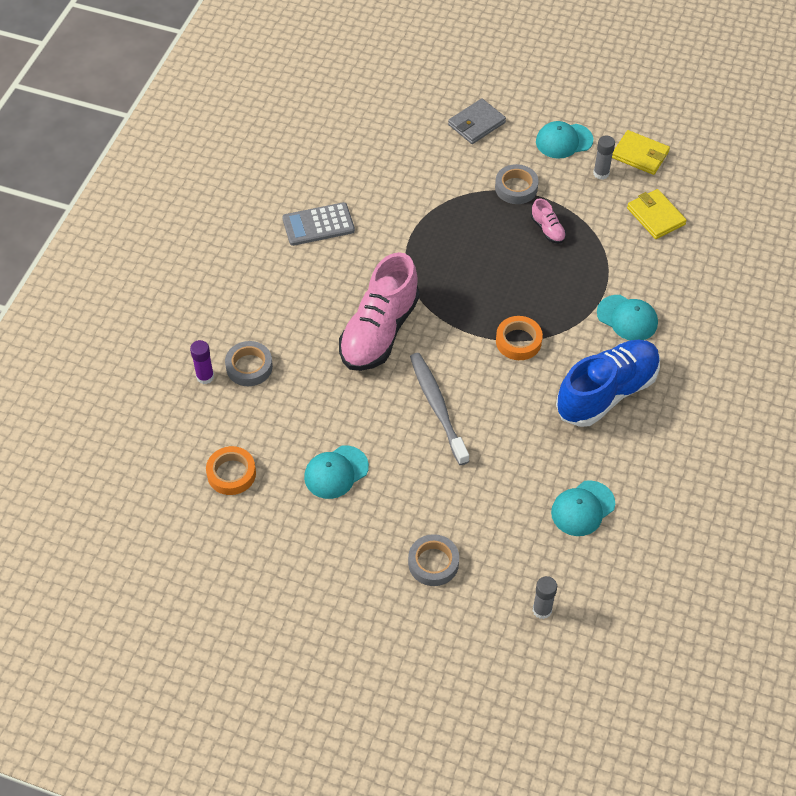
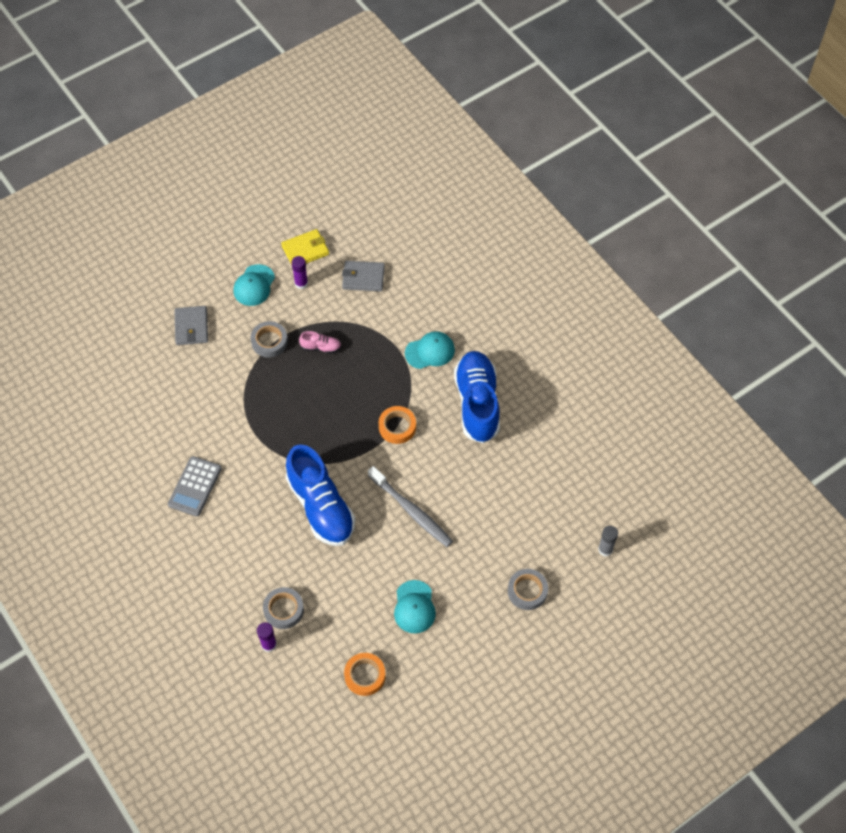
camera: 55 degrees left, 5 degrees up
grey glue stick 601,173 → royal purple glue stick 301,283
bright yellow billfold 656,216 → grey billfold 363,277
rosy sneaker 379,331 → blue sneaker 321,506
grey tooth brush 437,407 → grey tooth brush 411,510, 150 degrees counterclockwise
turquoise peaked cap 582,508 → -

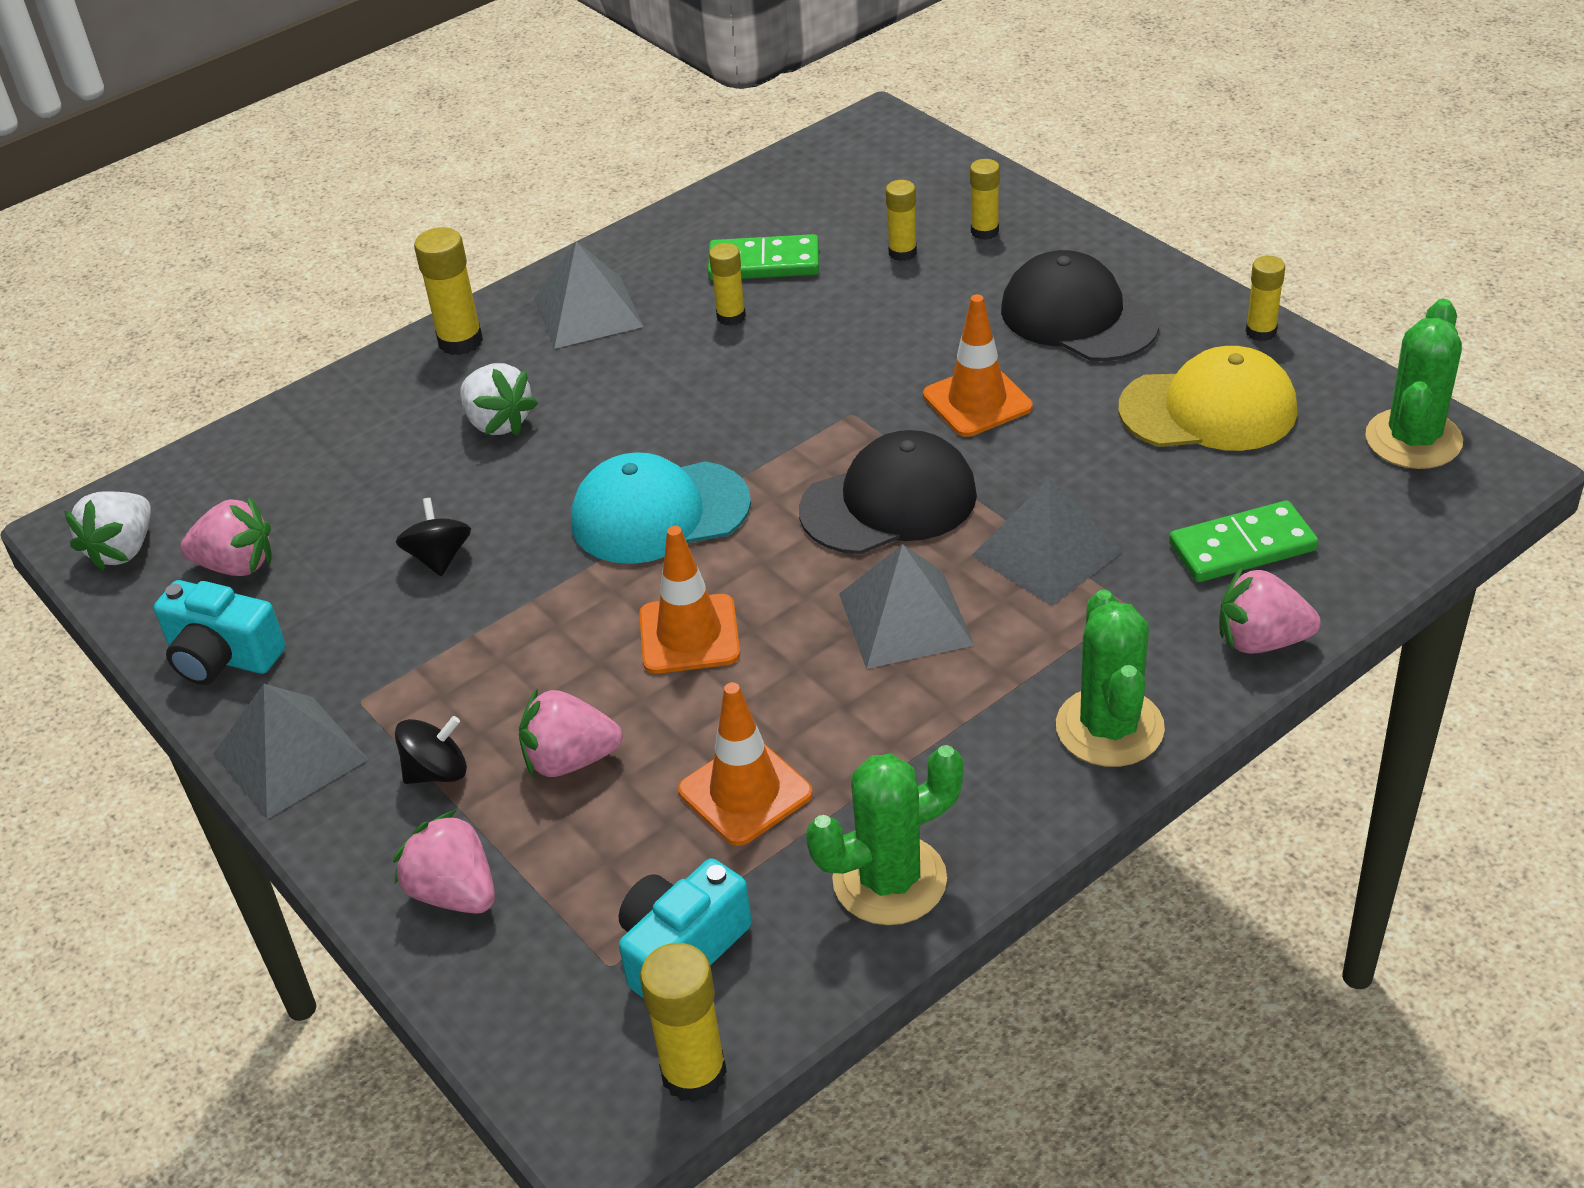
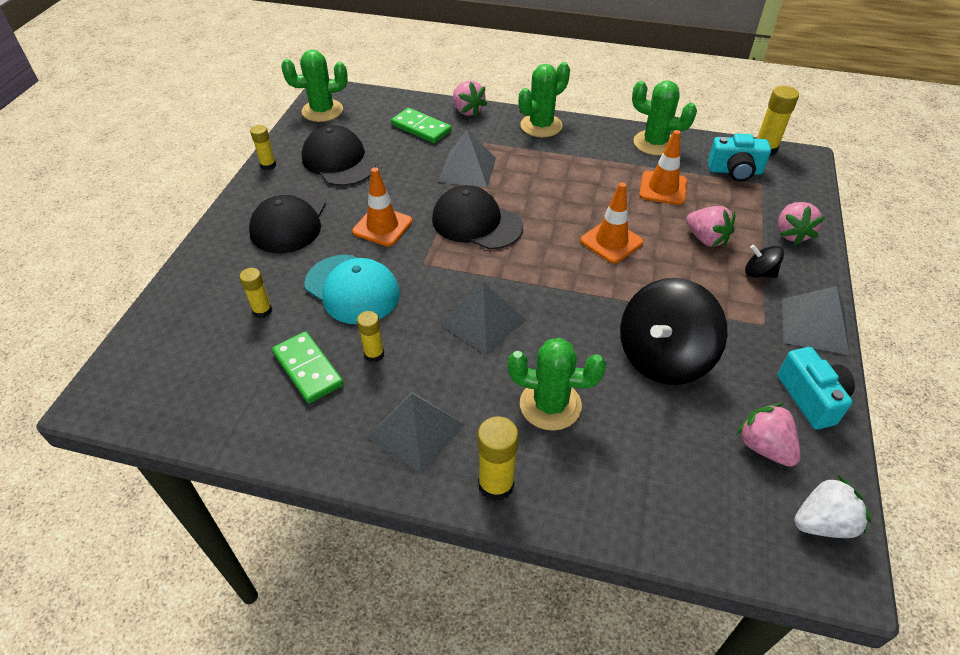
camera: 130 degrees left, 5 degrees up
bright yellow glue stick 984,231 → -
bright yellow peaked cap 1208,410 → black peaked cap 338,161
snow-white strawberry 498,423 → leaf-green saguaro cactus 550,405
turquoise peaked cap 659,513 → turquoise peaked cap 352,289, moved
black whirligig 439,557 → black whirligig 663,357, x2.23
grey solid pyramid 905,619 → grey solid pyramid 483,321, moved

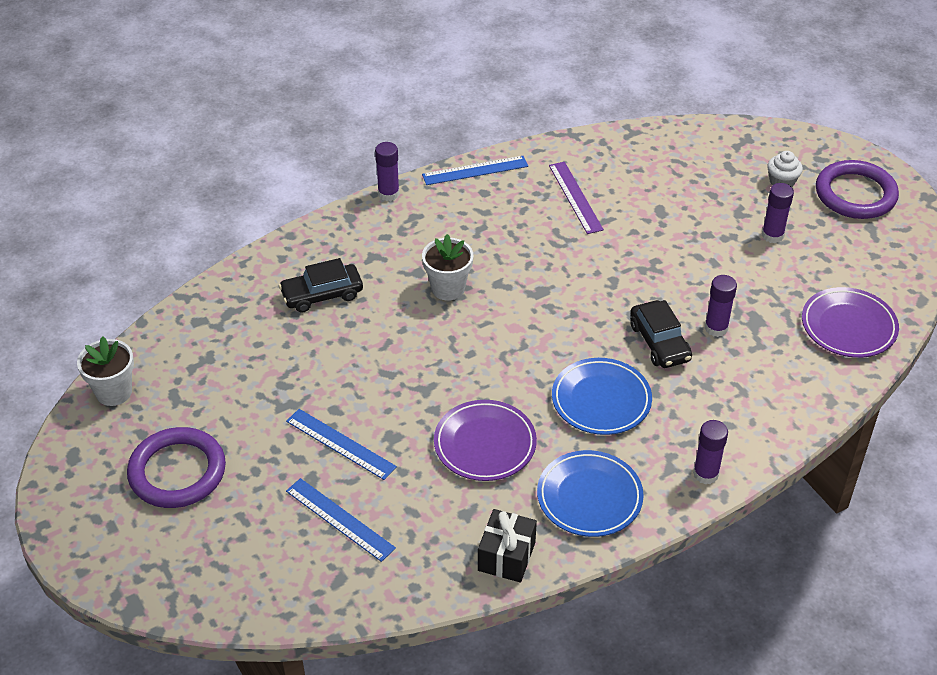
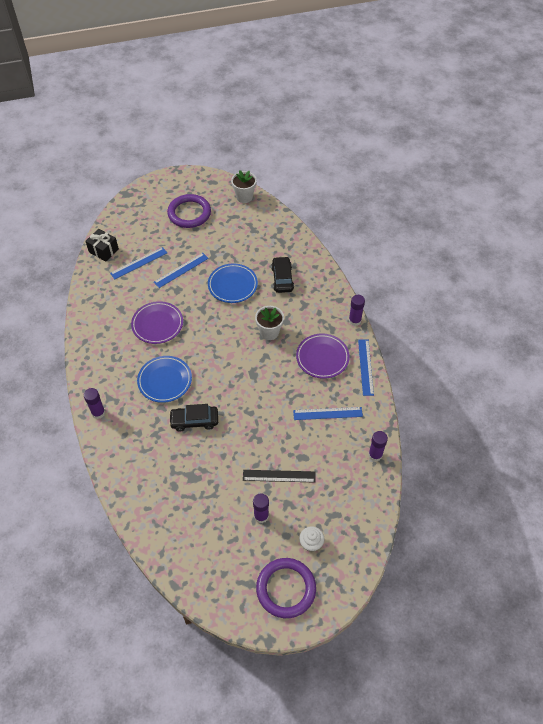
camera: 105 degrees right, 10 degrees up
royal purple straightedge 575,197 → blue straightedge 327,413
royal purple glue stick 716,328 → royal purple glue stick 375,455, moved
royal purple plate 848,326 → royal purple plate 322,357, moved
blue plate 589,497 → blue plate 232,285, moved
black present 506,556 → black present 103,250, moved
- → black straightedge 279,476

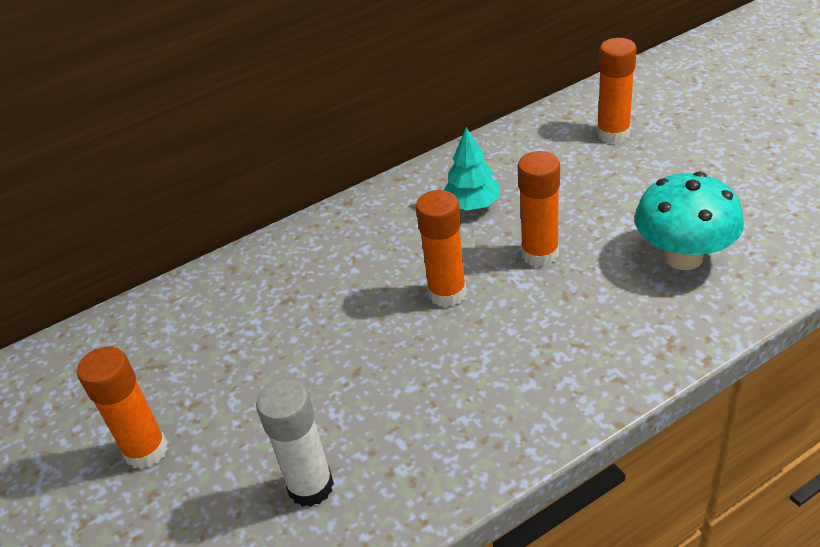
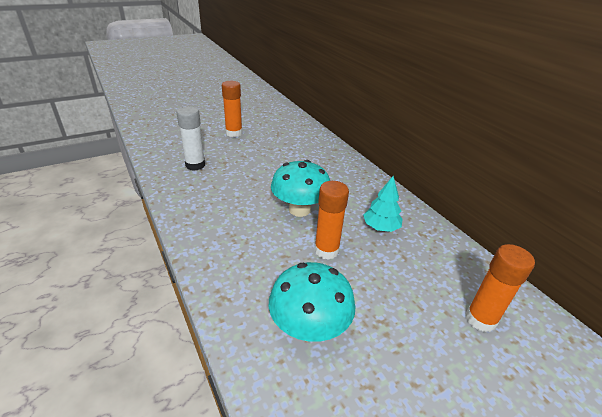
camera: 85 degrees right, 5 degrees down
orange glue stick 447,293 → turquoise fungus 299,209

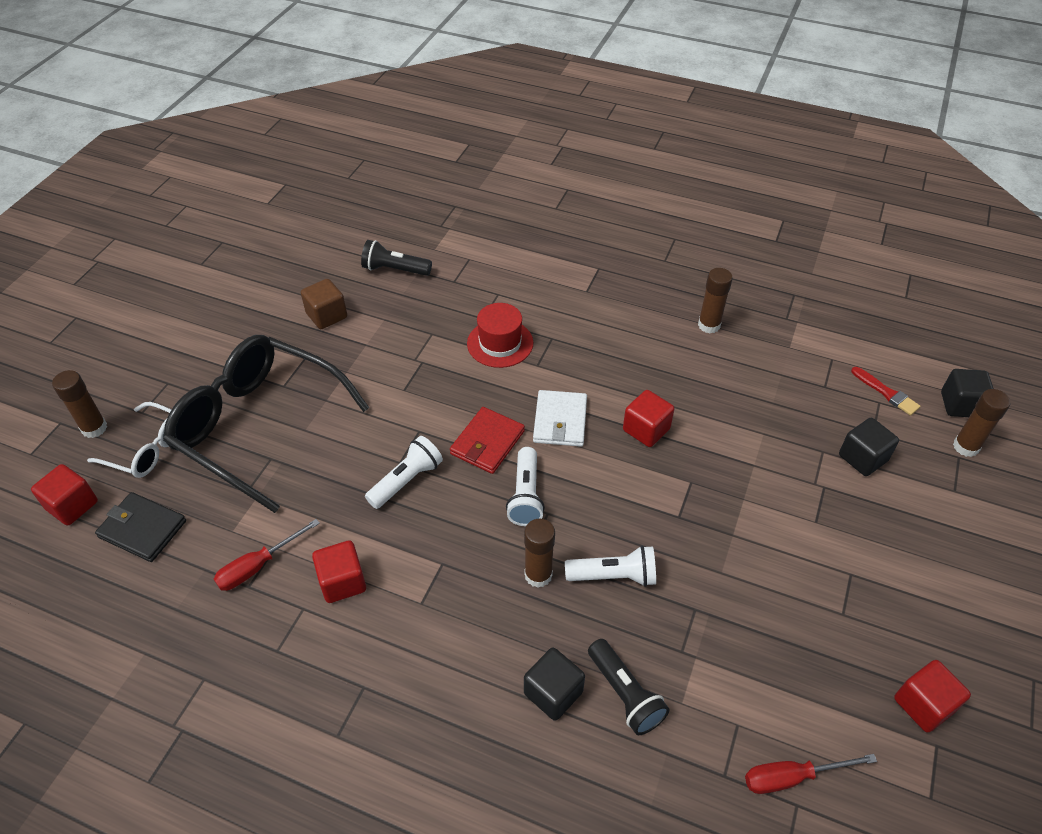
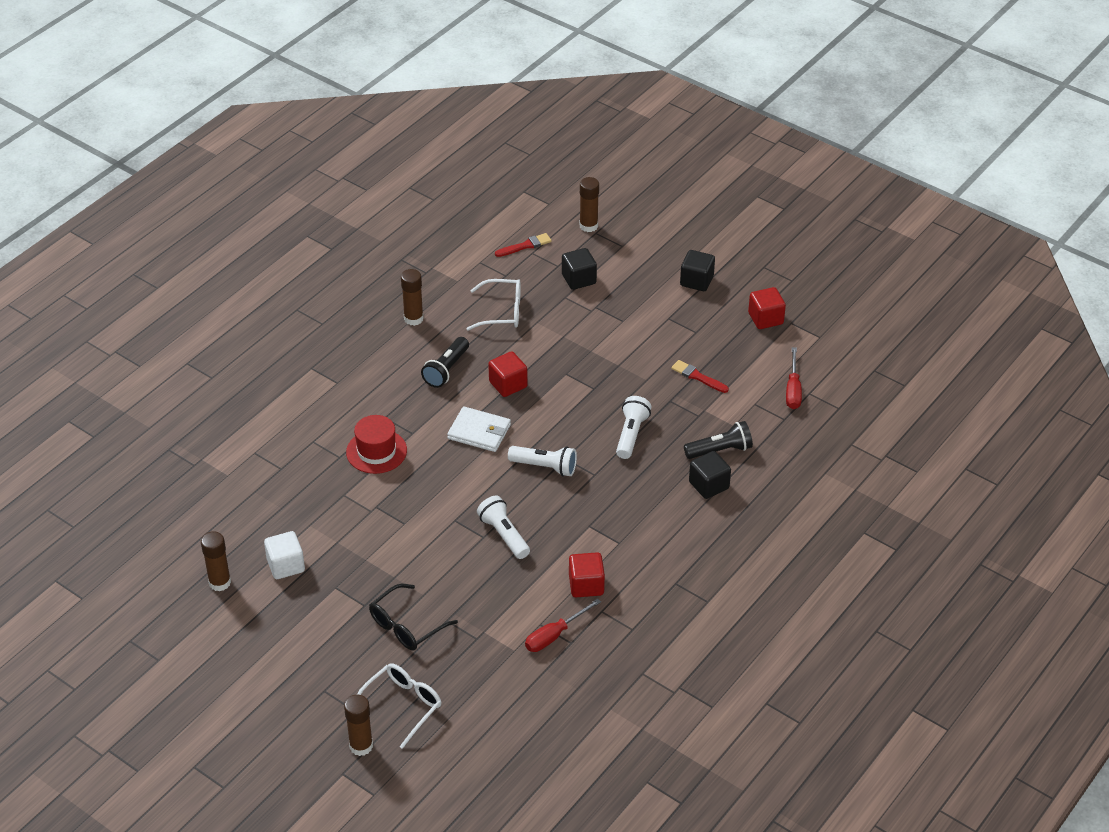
camera: 75 degrees left, 5 degrees down
black torch 395,269 → black torch 446,370, moved
russet solid cube 327,315 → snow-white solid cube 286,565
black eyeglasses 258,426 → black eyeglasses 406,626, x0.50
black solid cube 960,405 → black solid cube 696,281, moved
scarlet billfold 487,443 → -
scarlet solid cube 72,505 → -
black billfold 142,529 → -
scarlet screwdriver 258,566 → scarlet screwdriver 554,635, 75 degrees clockwise
russet glue stick 538,575 → russet glue stick 220,582, moved
- → snow-white eyeglasses 502,312
- → scarlet brush 697,377

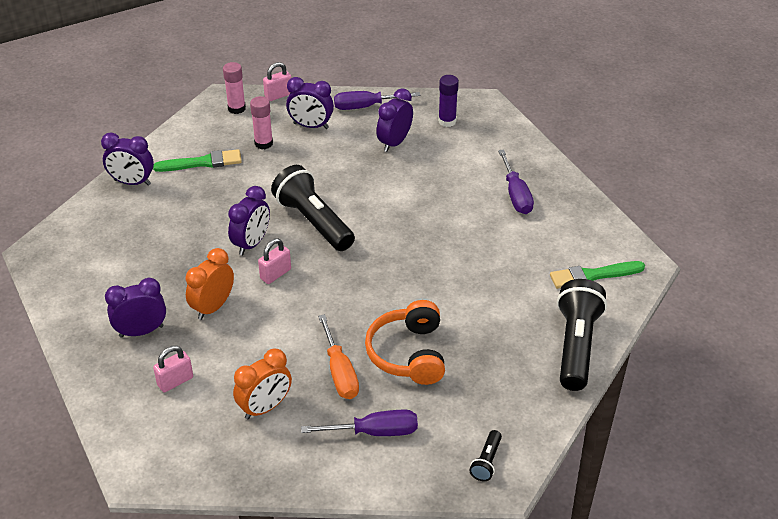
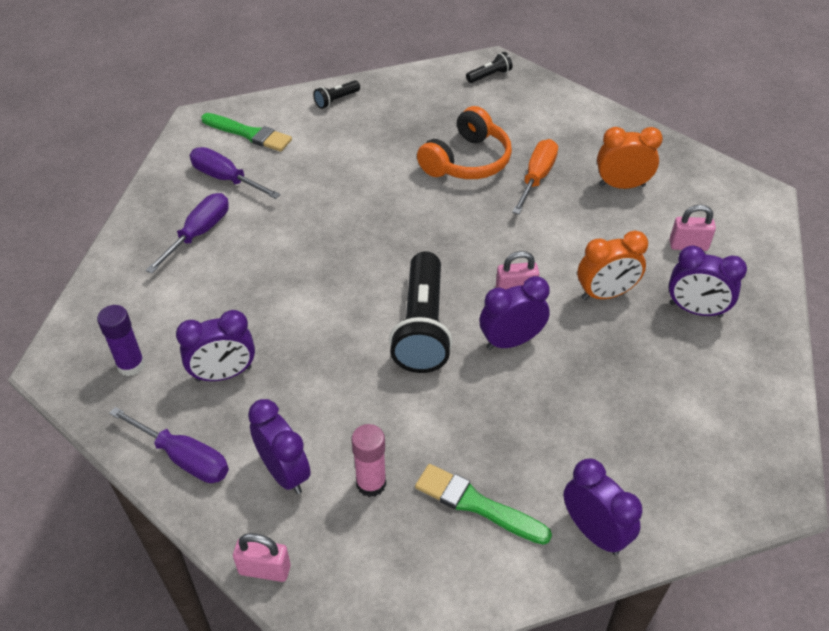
camera: 140 degrees left, 5 degrees up
rosy glue stick 236,108 → -
black torch 576,345 → black torch 336,100, x0.45
royal purple screwdriver 374,432 → royal purple screwdriver 226,179, moved

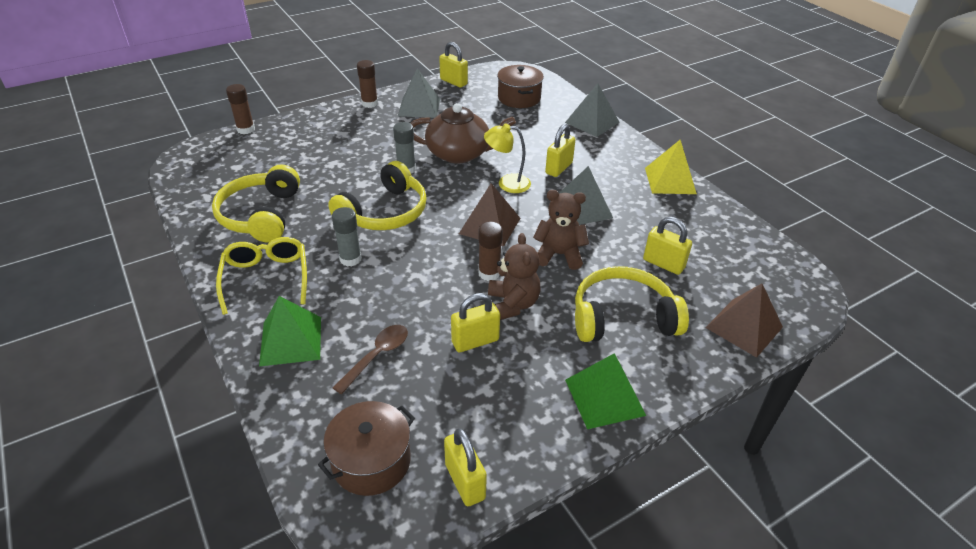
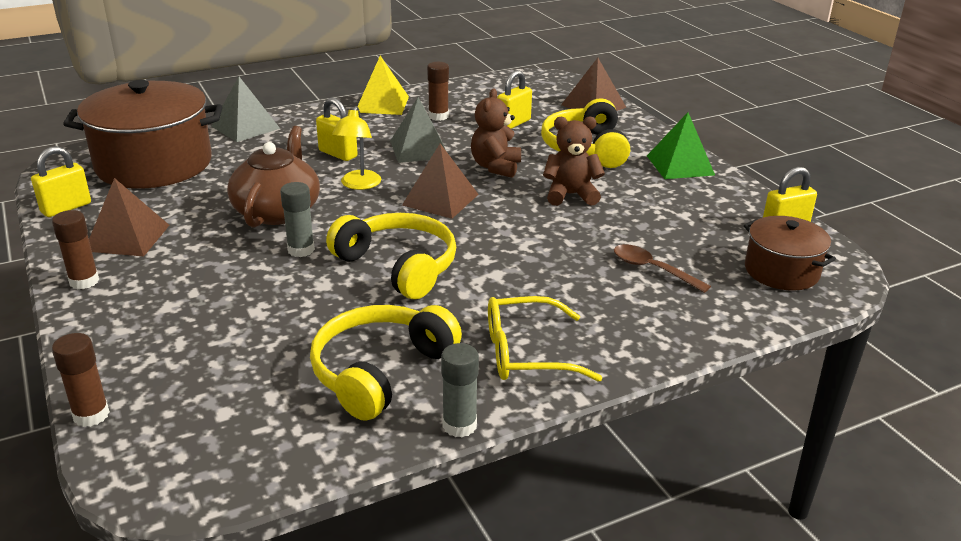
camera: 85 degrees left, 10 degrees down
russet cooking pot 519,98 → russet cooking pot 154,164, x1.83
grey solid pyramid 419,107 → russet solid pyramid 127,238
bright yellow headset 261,215 → bright yellow headset 380,371, 120 degrees clockwise
grey glue stick 350,259 → grey glue stick 459,425, moved
russet glue stick 489,273 → russet glue stick 438,116, moved
bright yellow lock 475,341 → -
leaf-green solid pyramid 291,341 → -

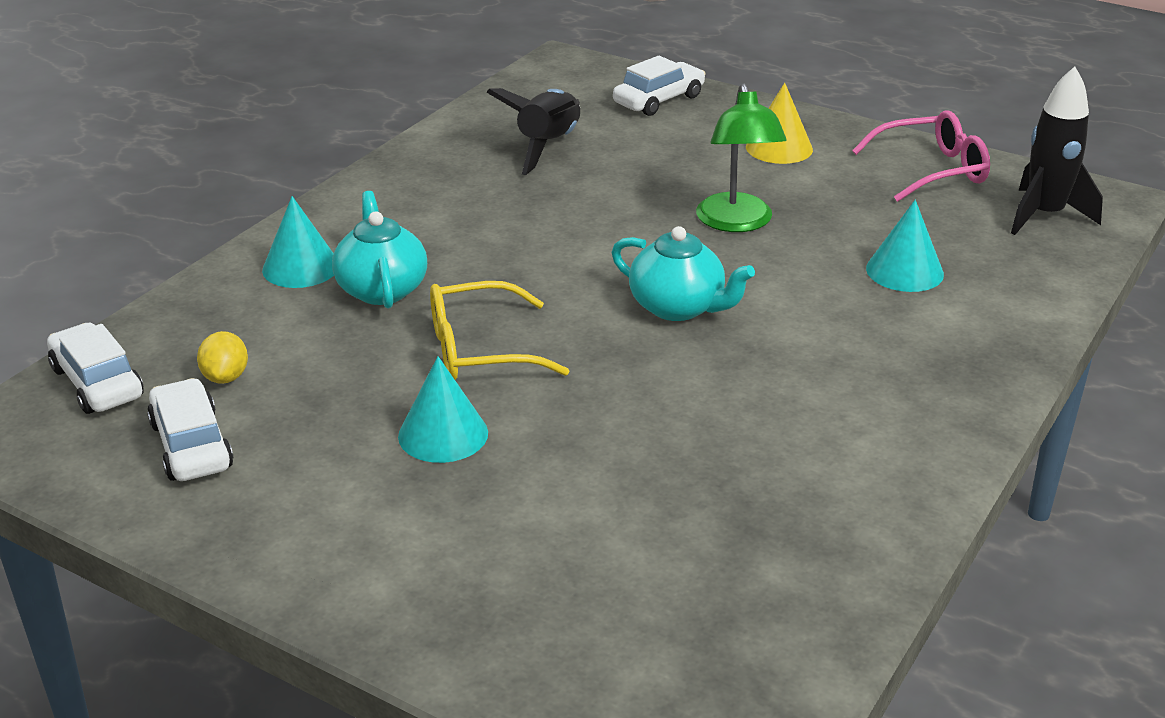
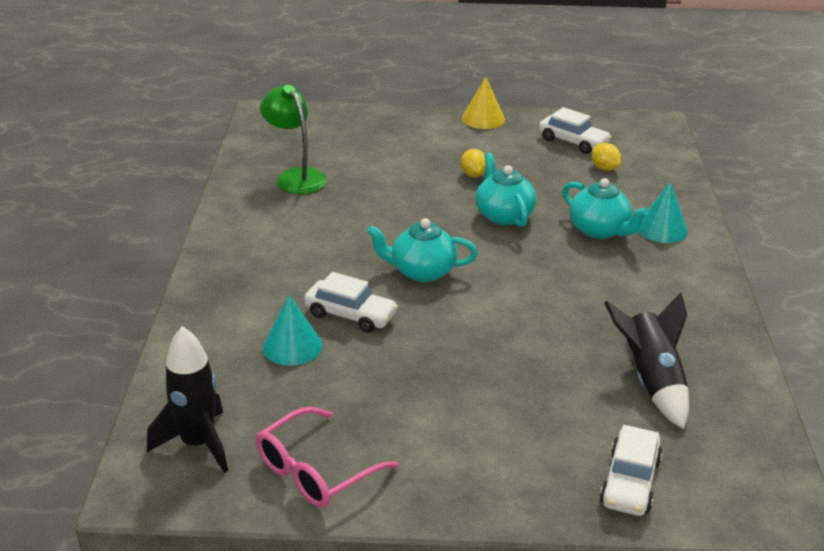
camera: 150 degrees right, 0 degrees up
bright yellow solid cone 779,148 → bright yellow solid cone 483,119, moved
leaf-green lamp 737,223 → leaf-green lamp 295,177, moved
bright yellow eyeglasses 481,349 → turquoise china teapot 503,215
snow-white automobile 97,383 → snow-white automobile 350,315, moved
turquoise solid cone 443,434 → bright yellow lemon 473,175

